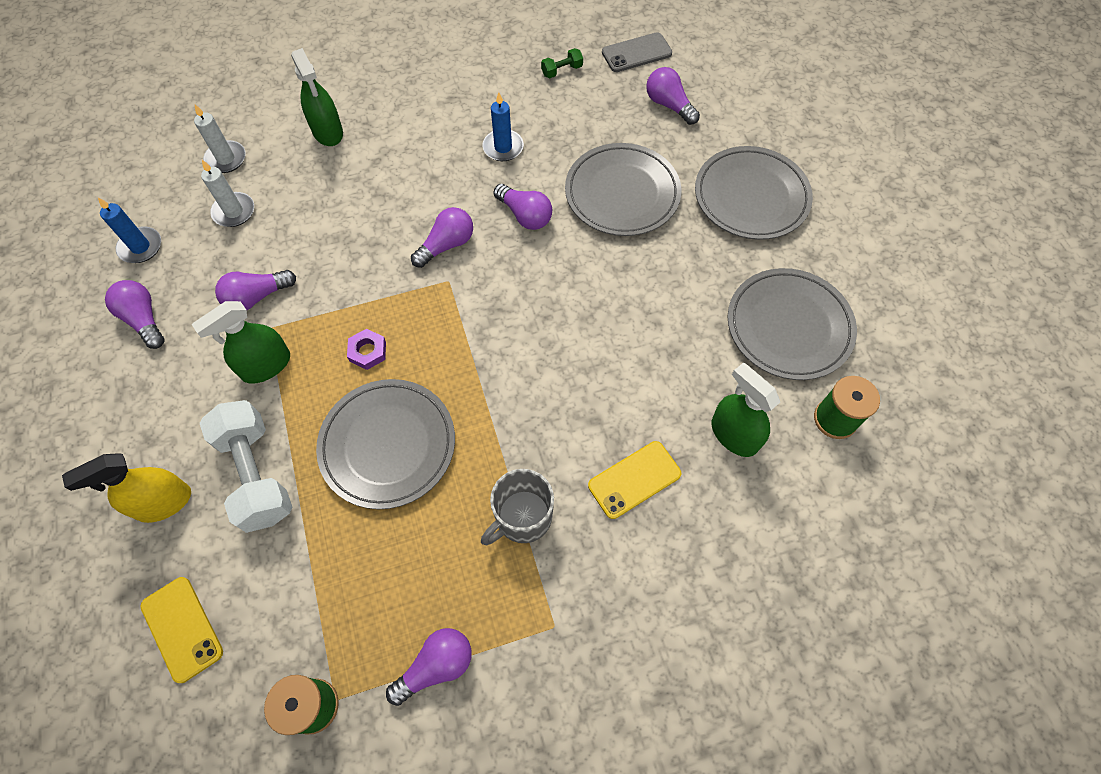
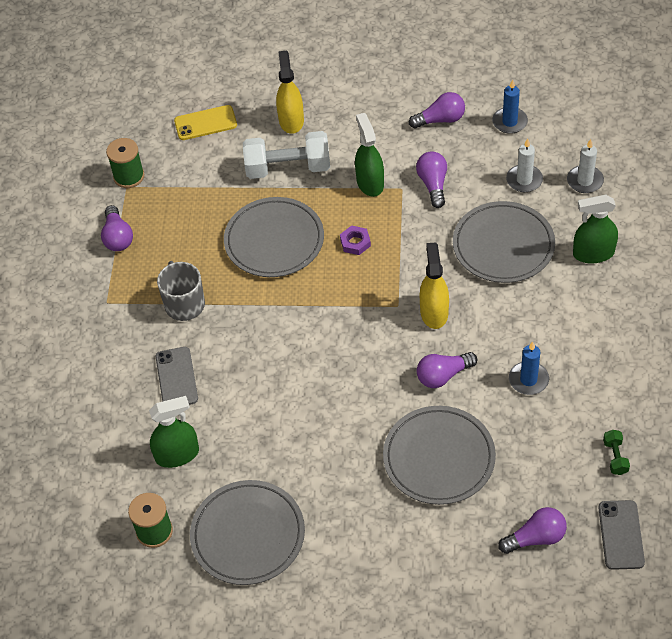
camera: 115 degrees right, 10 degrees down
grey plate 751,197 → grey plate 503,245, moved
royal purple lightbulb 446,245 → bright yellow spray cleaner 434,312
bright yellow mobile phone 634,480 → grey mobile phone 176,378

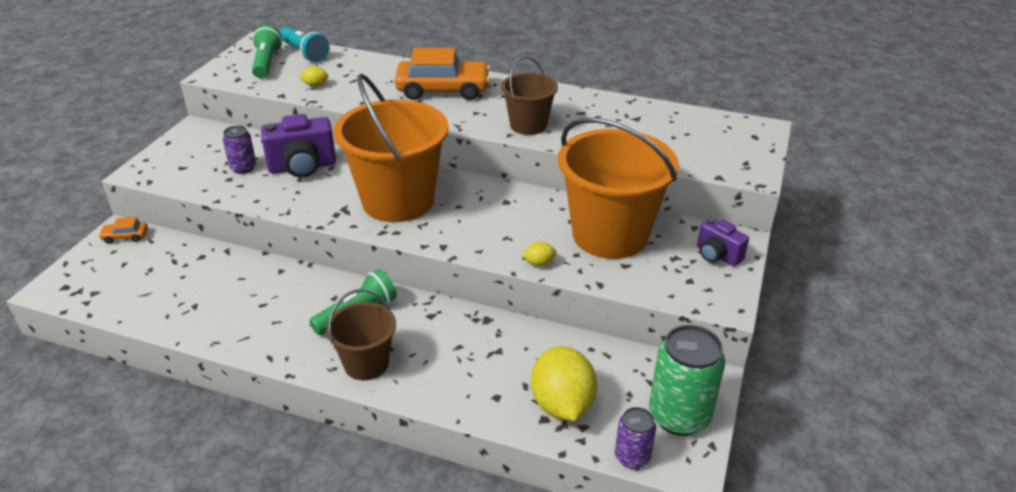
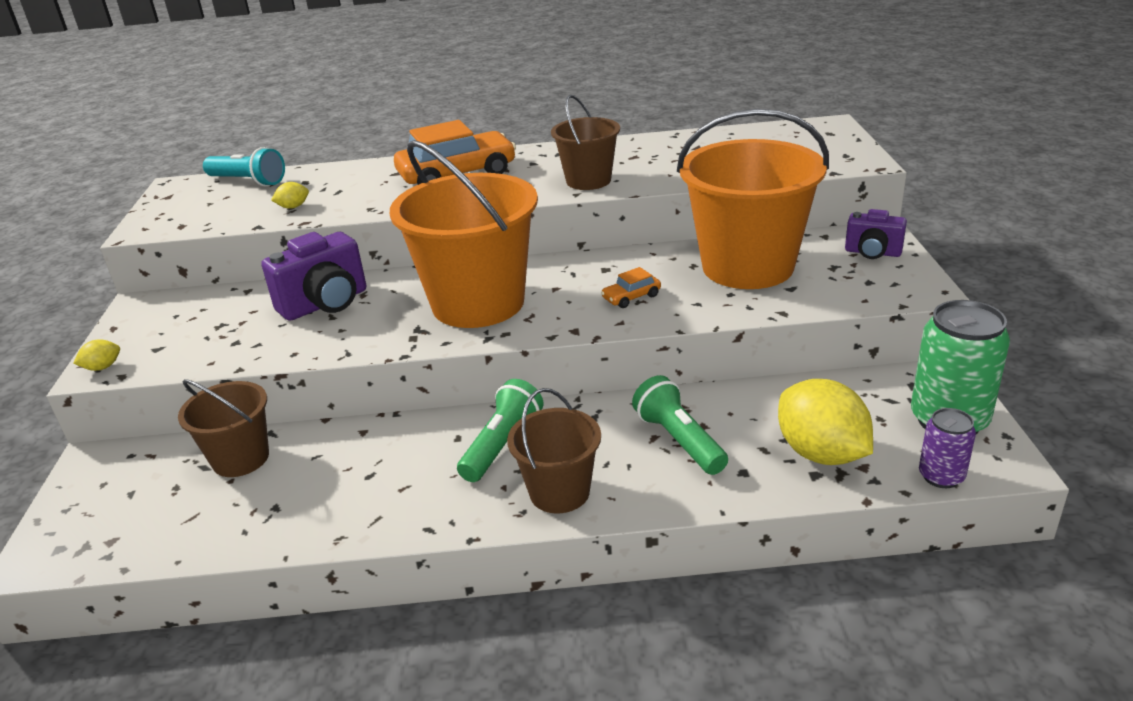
camera: 20 degrees left, 5 degrees down
leaf-green torch 267,63 → leaf-green torch 679,440, moved
royal purple can 243,168 → -
orange automobile 125,236 → orange automobile 631,297, moved
bright yellow lemon 539,263 → bright yellow lemon 102,367, moved
- → russet sand bucket 241,458

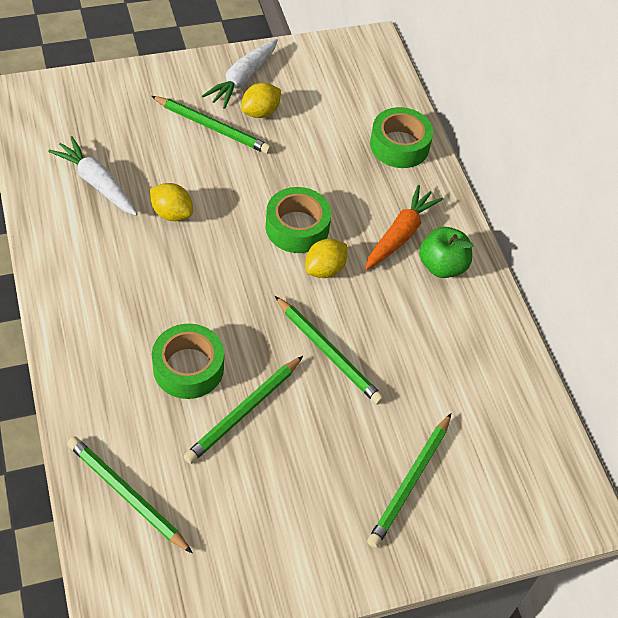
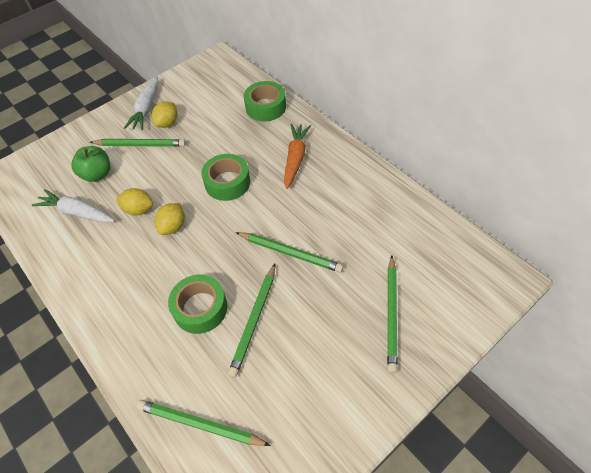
camera: 15 degrees left, 0 degrees up
leaf-green apple 442,266 → leaf-green apple 97,174, moved
bright yellow lemon 324,269 → bright yellow lemon 173,226, moved

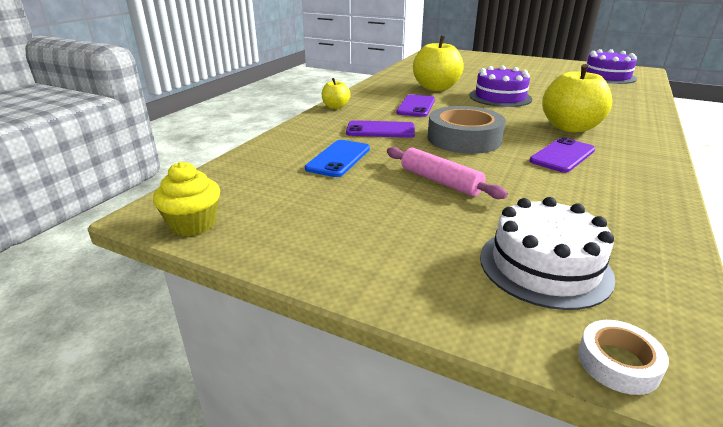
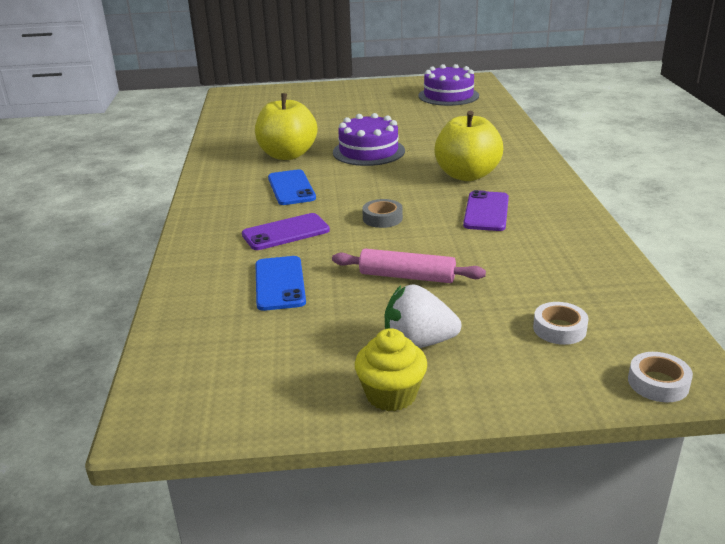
camera: 30 degrees left, 0 degrees up
bright yellow apple 335,107 → -
royal purple mobile phone 416,106 → blue mobile phone 291,188
grey roll of tape 464,139 → grey roll of tape 382,218, x0.48
bright yellow fairy cake 193,224 → bright yellow fairy cake 391,394, moved
snow-white cake 544,266 → snow-white roll of tape 559,329
- → snow-white strawberry 418,343

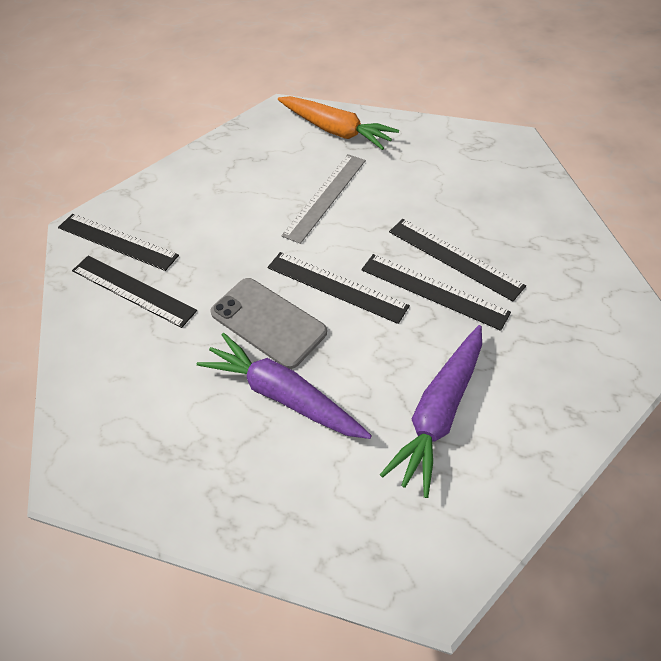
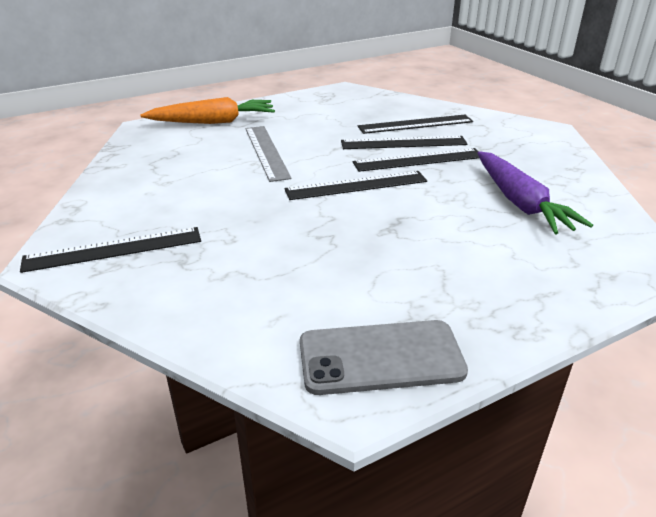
camera: 50 degrees left, 20 degrees down
black straightedge 133,290 → black straightedge 415,124, moved
grey mobile phone 268,322 → grey mobile phone 380,357, moved
royal purple toy carrot 283,395 → -

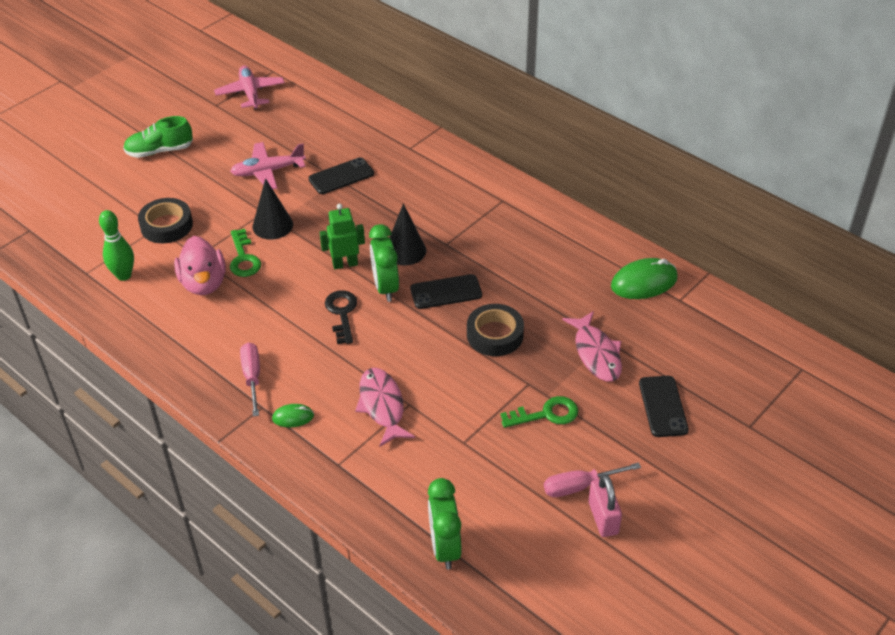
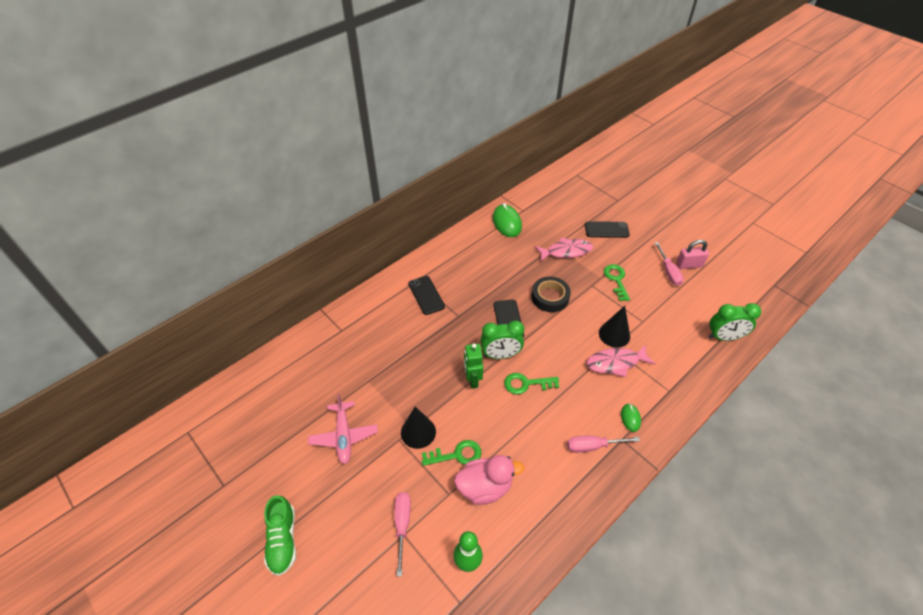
camera: 85 degrees left, 5 degrees up
rosy toy plane 250,93 → -
black mobile phone 341,176 → black mobile phone 426,295, moved
black roll of tape 166,225 → rosy screwdriver 402,525
black solid cone 405,250 → black solid cone 614,334, moved
black door key 342,313 → leaf-green door key 526,384

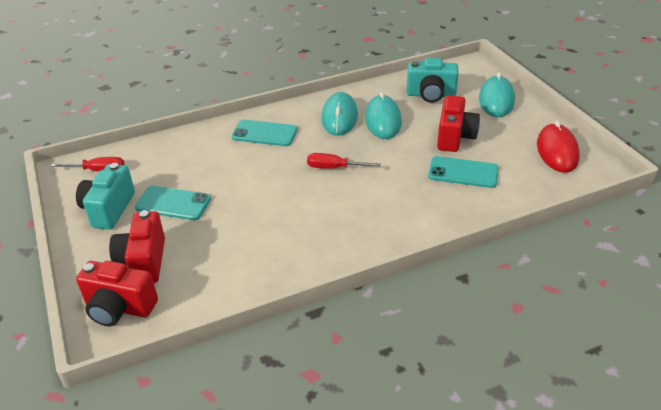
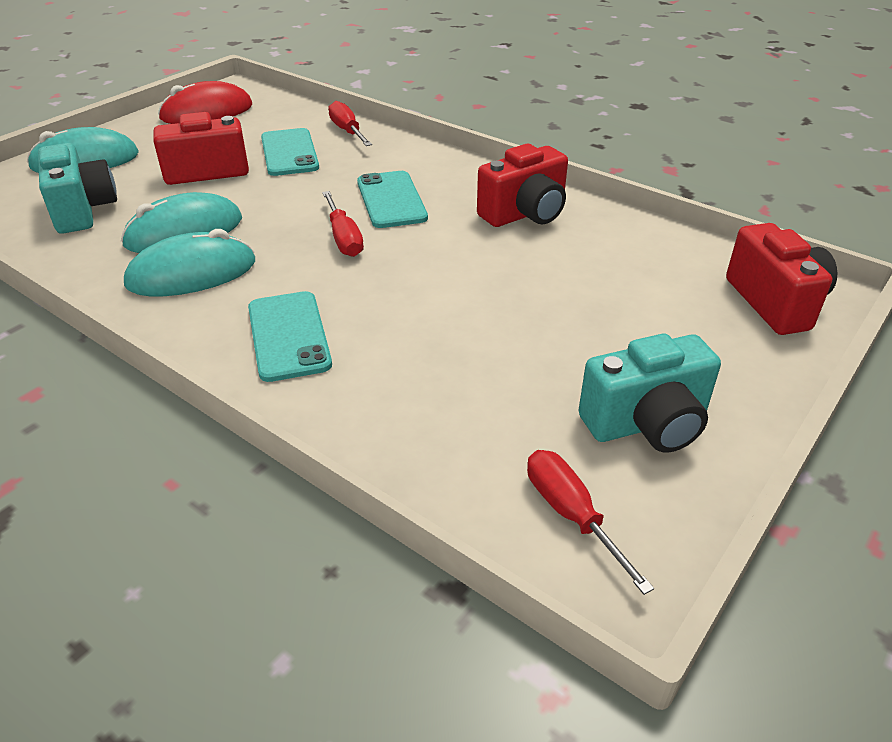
camera: 120 degrees left, 0 degrees up
turquoise mobile phone 173,203 → turquoise mobile phone 391,200, moved
scarlet camera 143,262 → scarlet camera 525,214, moved
- → scarlet screwdriver 347,131

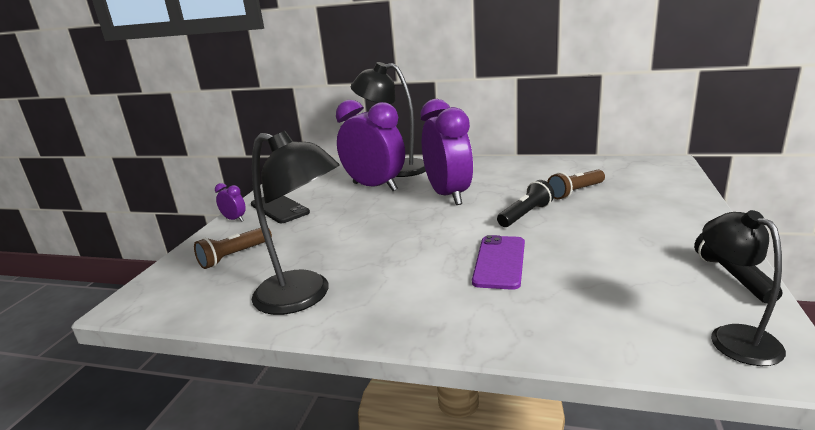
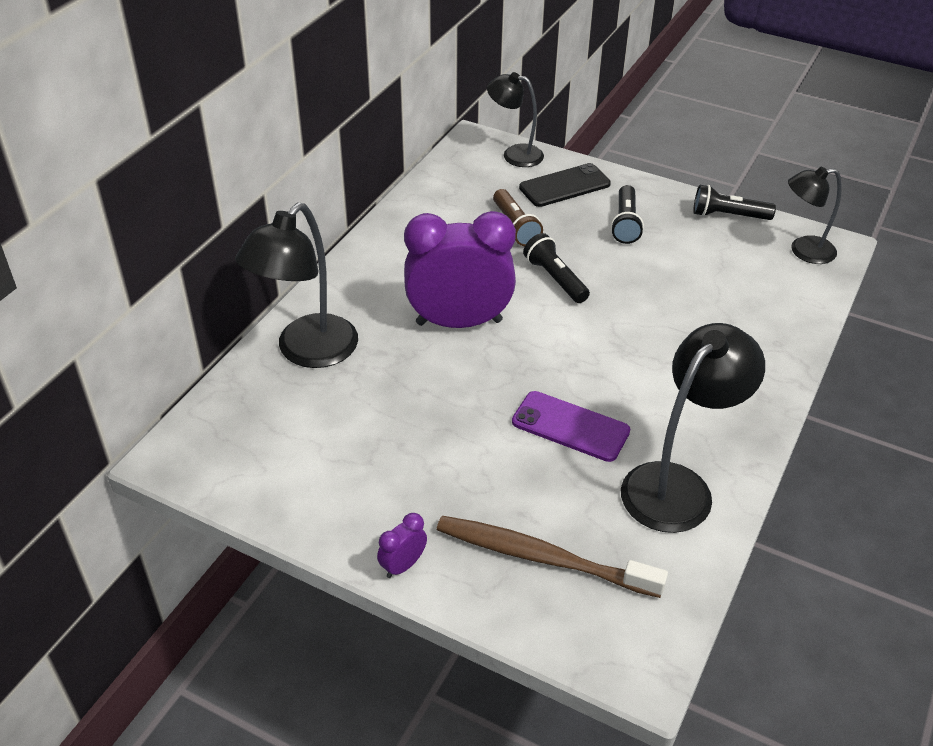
camera: 80 degrees left, 20 degrees up
royal purple clock 375,187 → -
black mobile phone 279,208 → black mobile phone 564,186, moved
russet torch 234,256 → russet tooth brush 543,558
royal purple mobile phone 499,262 → royal purple mobile phone 570,427, moved
- → black lamp 514,154
- → black torch 625,224

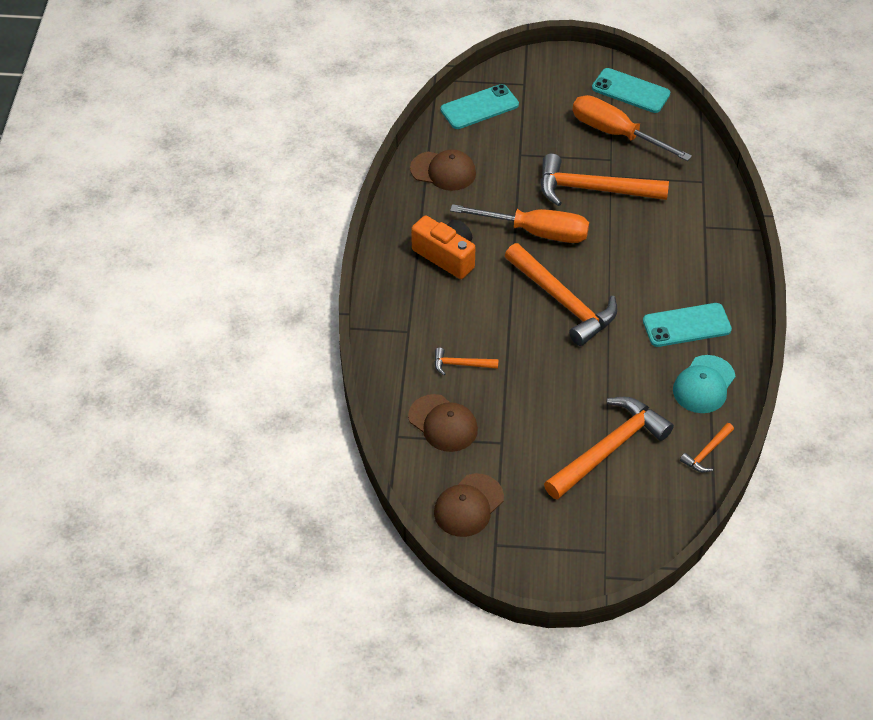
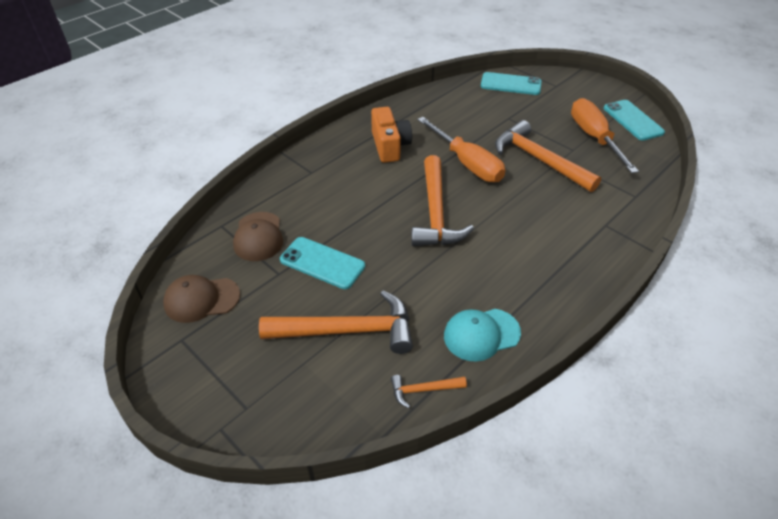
camera: 40 degrees right, 5 degrees down
russet peaked cap 443,171 → -
turquoise mobile phone 686,325 → turquoise mobile phone 322,263, moved
orange hammer 461,364 → -

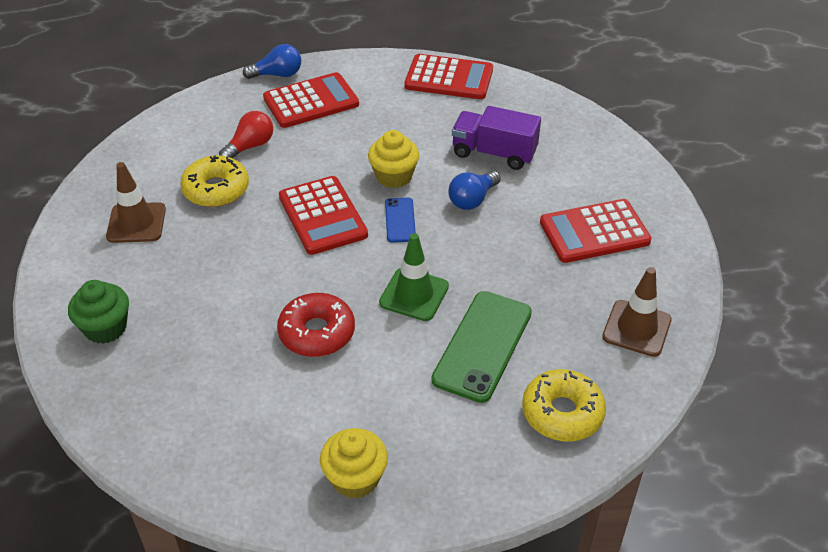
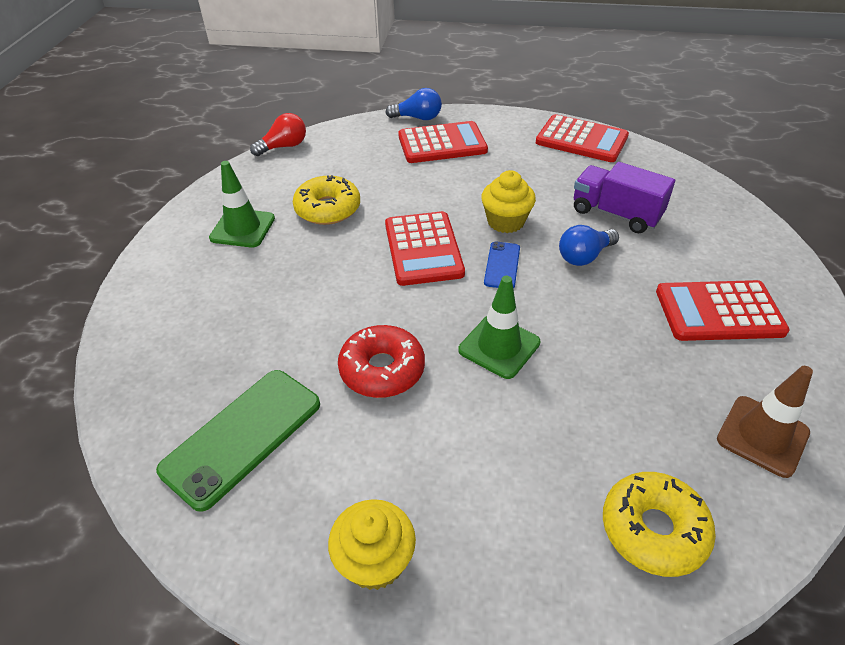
camera: 15 degrees right, 0 degrees up
scarlet lightbulb 250,146 → scarlet lightbulb 284,147, moved
russet traffic cone 136,223 → leaf-green traffic cone 242,228
leaf-green fairy cake 105,328 → -
leaf-green mobile phone 482,346 → leaf-green mobile phone 242,436, moved

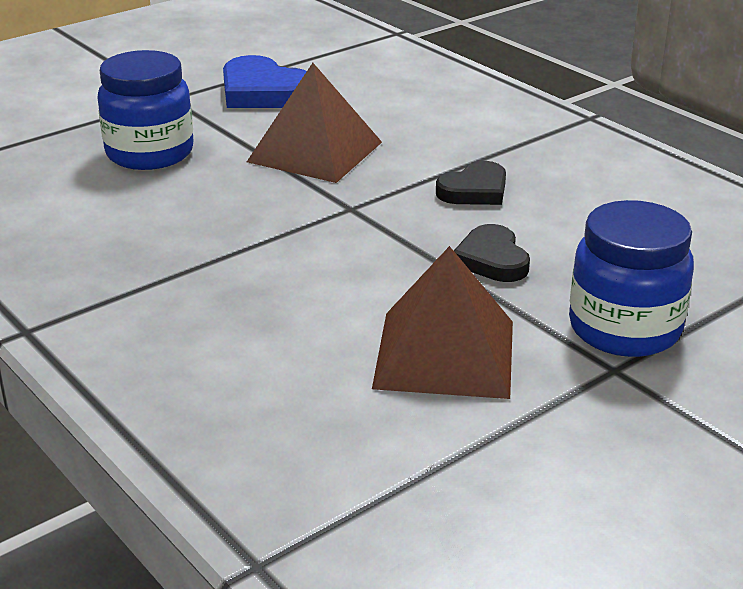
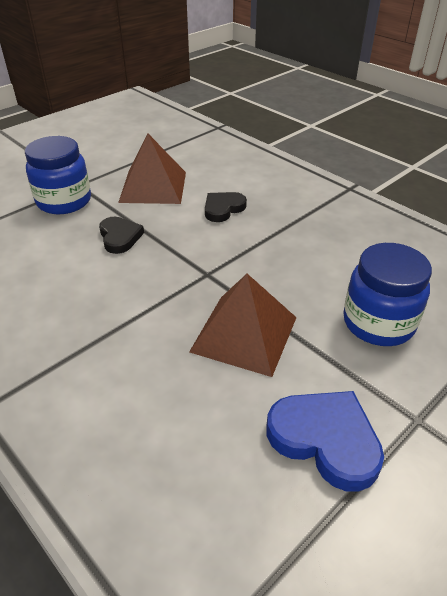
camera: 175 degrees right, 10 degrees up
black heart 474,190 → black heart 223,209, moved

